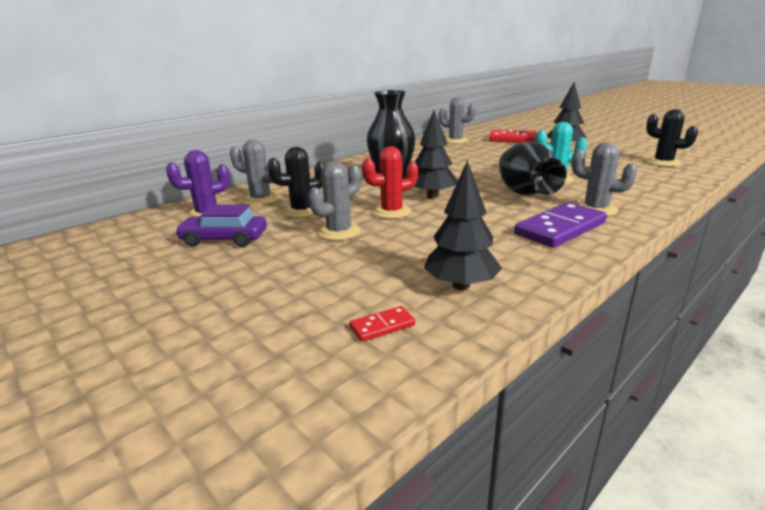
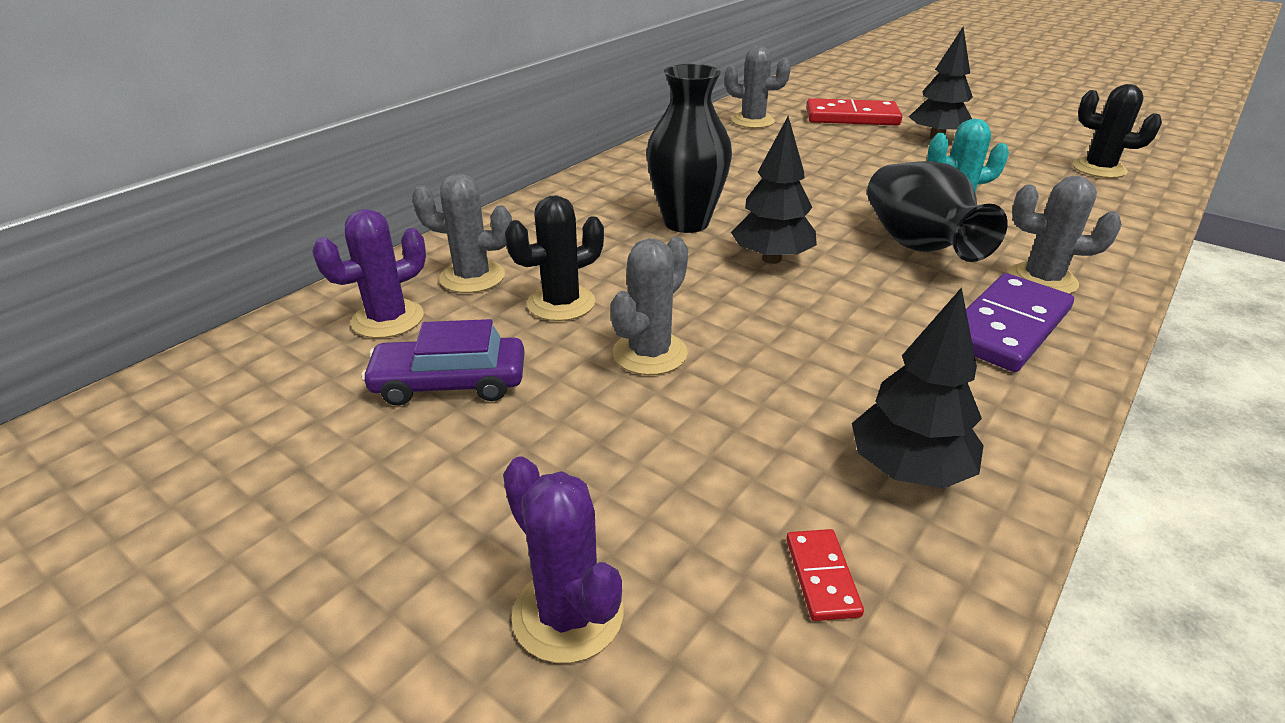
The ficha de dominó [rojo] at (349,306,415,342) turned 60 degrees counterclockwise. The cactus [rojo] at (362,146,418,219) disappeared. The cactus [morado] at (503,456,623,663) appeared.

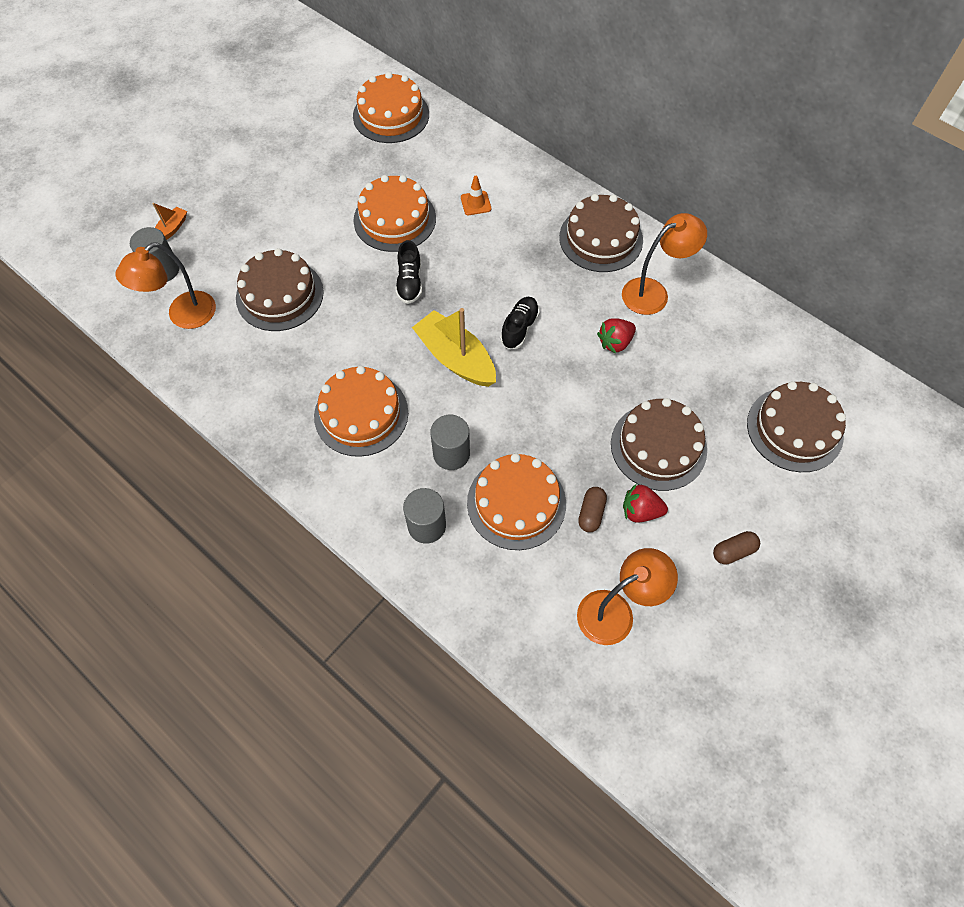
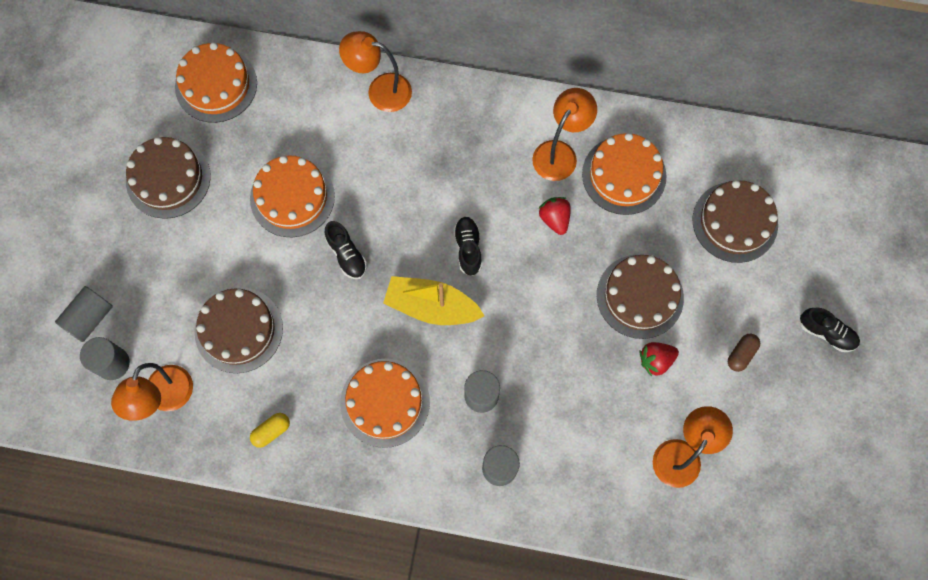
The barco [naranja] at (152,203,187,240) was replaced by the cilindro [gris] at (55,286,113,342). The cono de tráfico [naranja] at (461,176,491,215) disappeared. The tarta [naranja] moved from (467,453,566,550) to (582,133,667,215). The tarta [marrón] moved from (559,194,643,272) to (126,137,211,219). The cápsula [marrón] at (578,487,607,532) disappeared. The fresa [rojo] at (597,318,636,354) turned 135 degrees clockwise. The cápsula [amarillo] at (250,413,290,448) appeared. The lámpara [naranja] at (339,31,412,112) appeared. The zapato [negro] at (800,308,860,352) appeared.

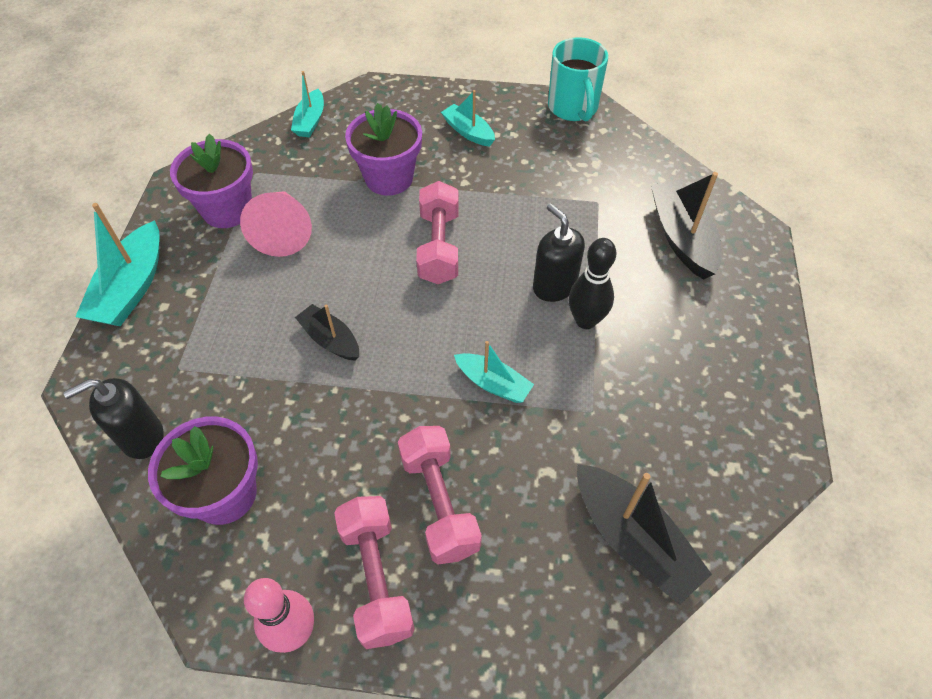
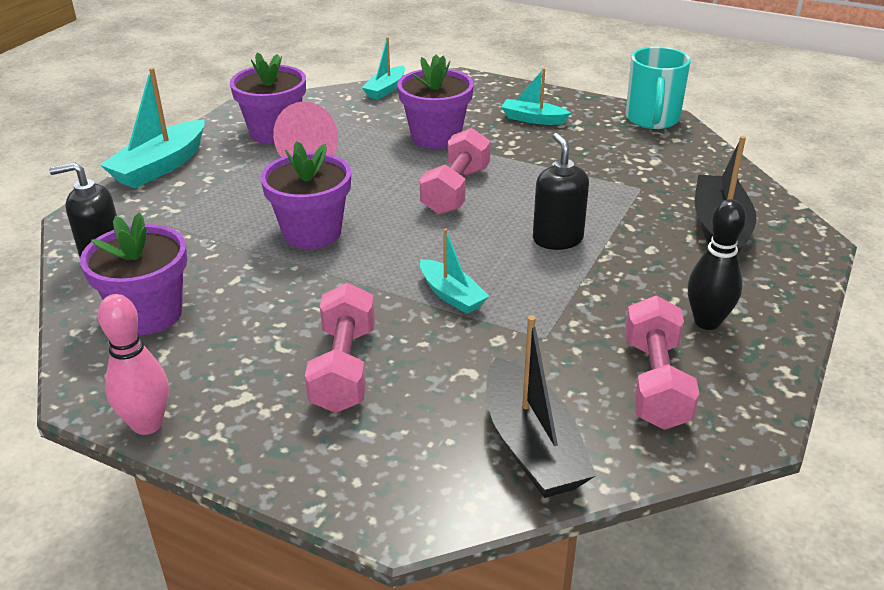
The barco [negro] at (295,304,359,361) was replaced by the maceta [morado] at (260,141,351,249). The mancuerna [rosa] moved from (334,496,415,649) to (625,296,699,430). The barco [turquesa] at (441,90,495,147) turned 45 degrees counterclockwise. The bolo [negro] moved from (569,238,616,329) to (688,199,746,330).

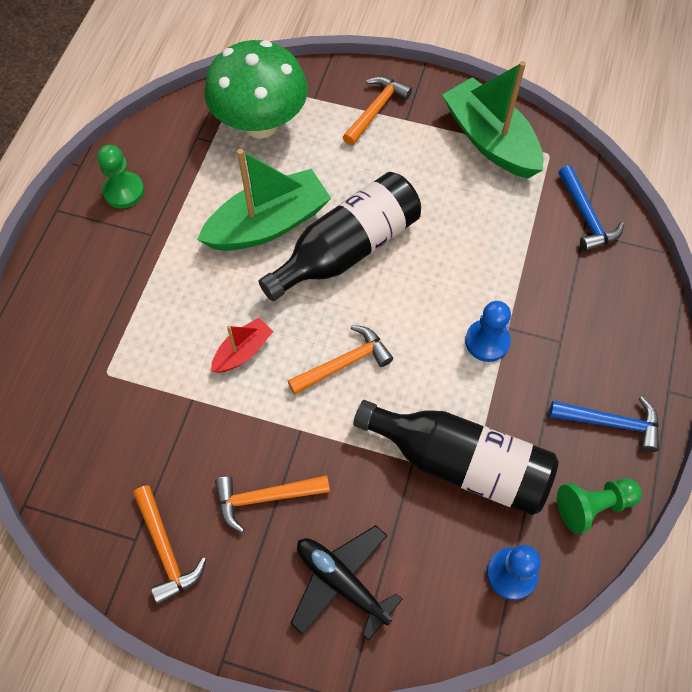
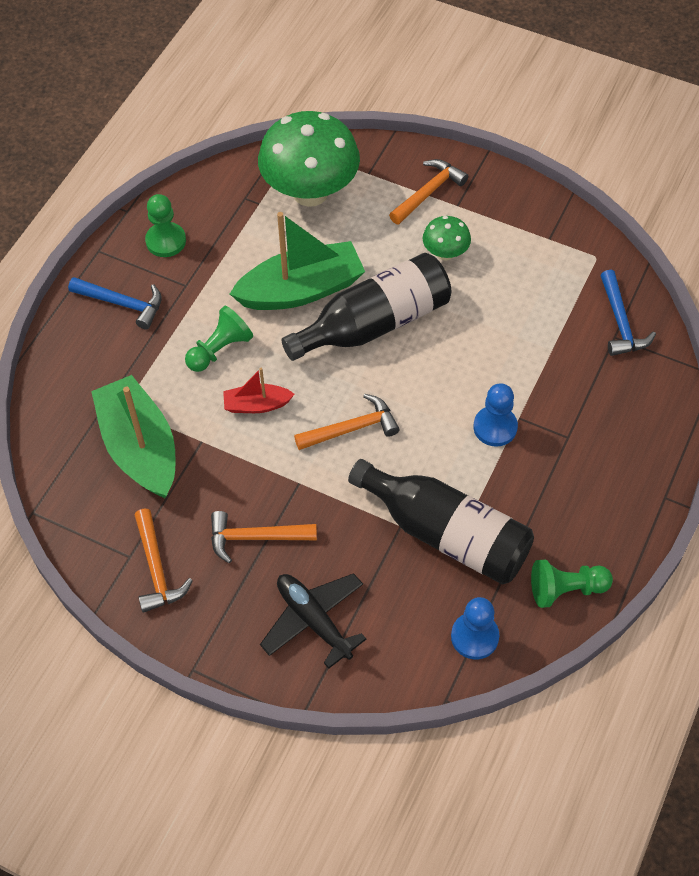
The barco [rojo] at (211,317,273,373) turned 150 degrees counterclockwise. The barco [verde] moved from (442,61,544,178) to (91,375,175,498). The martillo [azul] moved from (549,396,659,452) to (68,277,162,330). The peón [verde] at (185,306,253,372) appeared. The seta [verde] at (423,216,471,261) appeared.

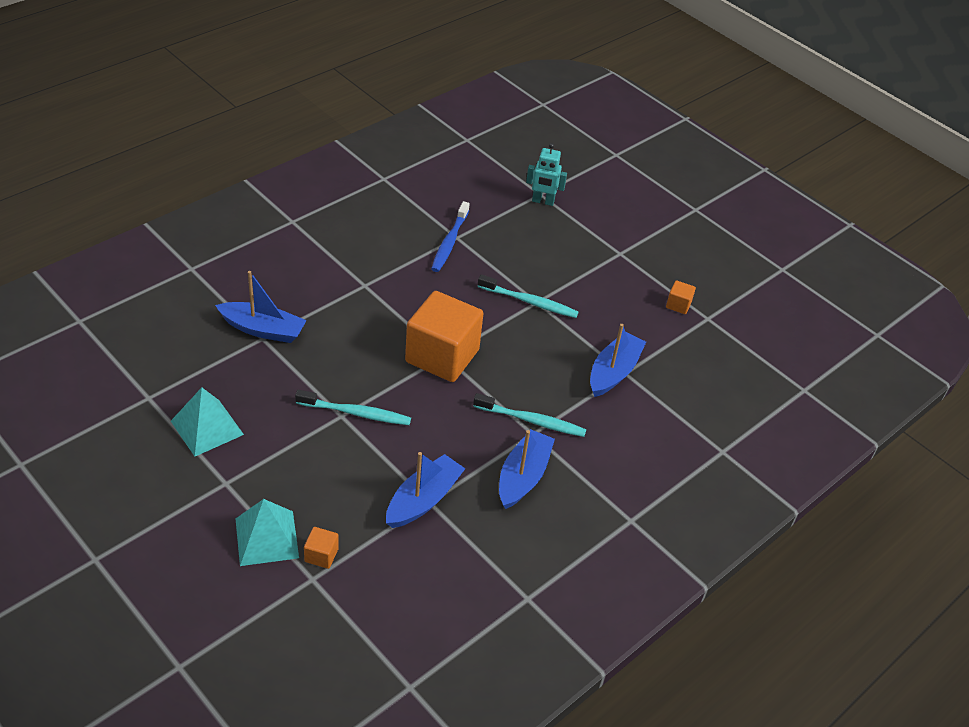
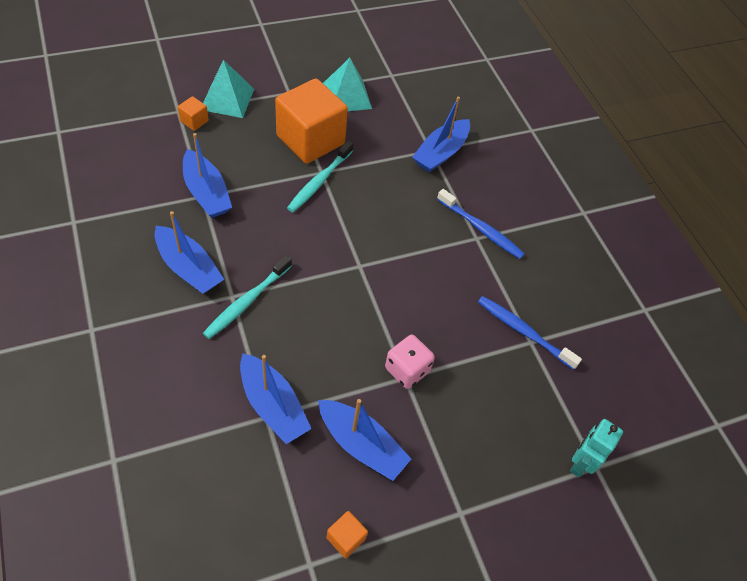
The cubo [naranja] moved from (405,291,484,382) to (275,78,348,164). The cepillo de dientes [turquesa] at (478,275,579,318) was replaced by the dado [rosa] at (385,335,435,389). The barco [azul] at (318,399,411,481) appeared. The cepillo de dientes [azul] at (437,189,525,259) appeared.

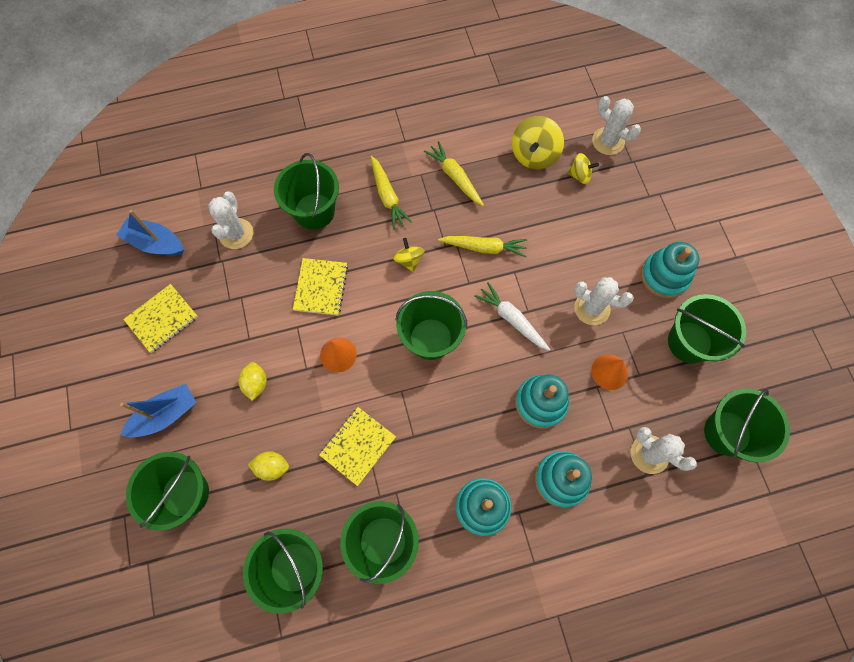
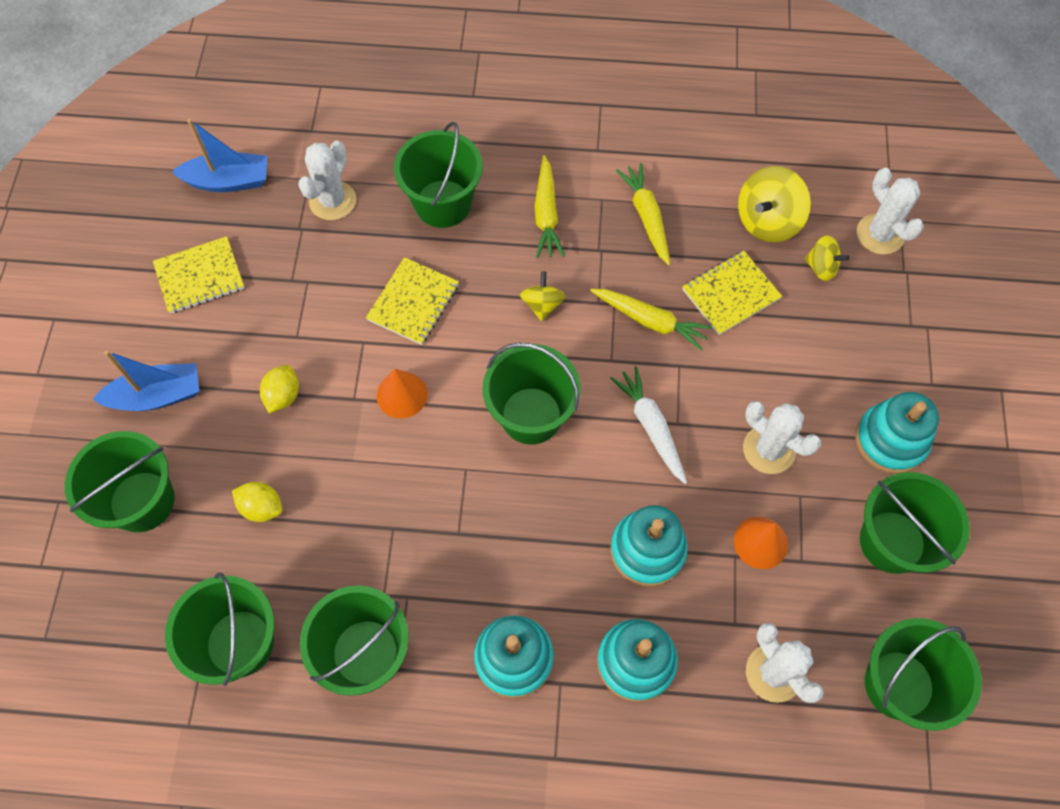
The barco [azul] at (116,210,184,256) turned 135 degrees clockwise. The cuaderno [amarillo] moved from (319,407,396,486) to (682,251,782,335).

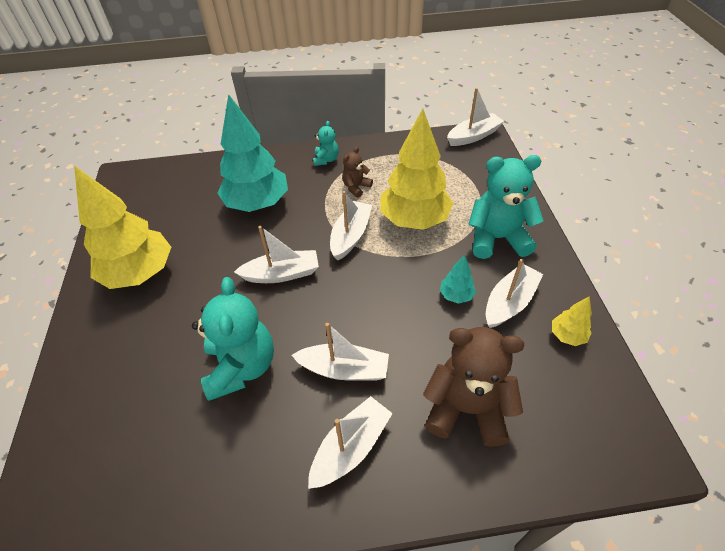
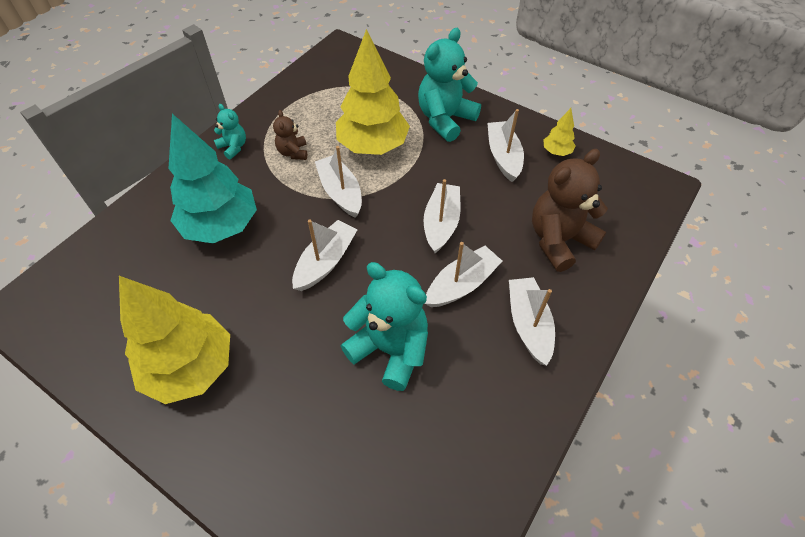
The árbol [turquesa] at (440,255,476,304) disappeared. The barco [blanco] moved from (447,88,504,146) to (423,179,460,253).

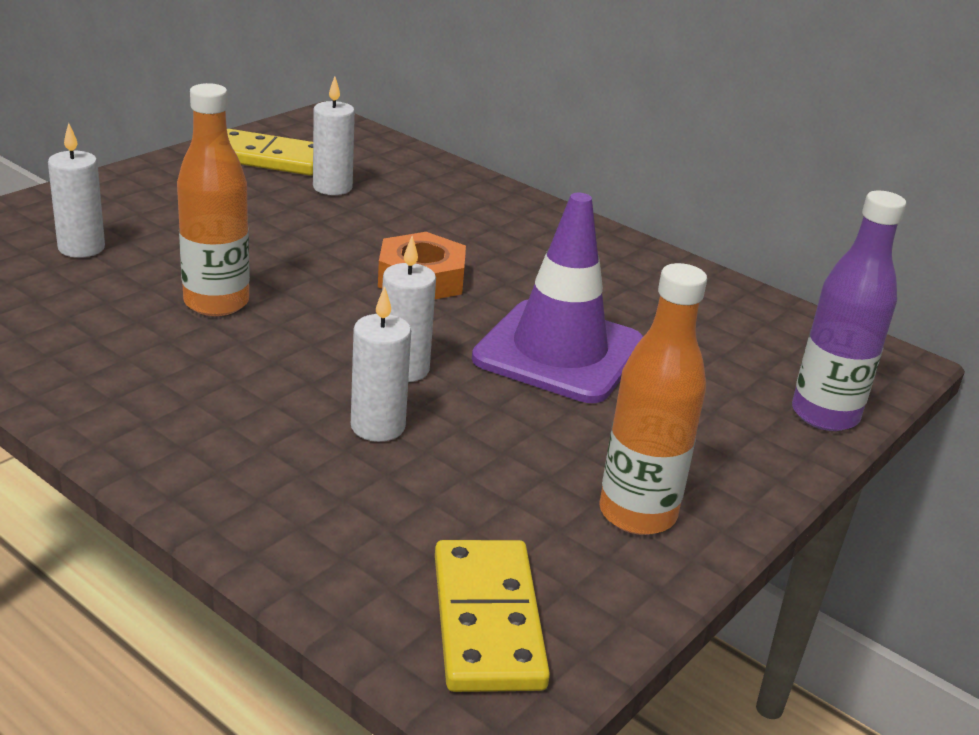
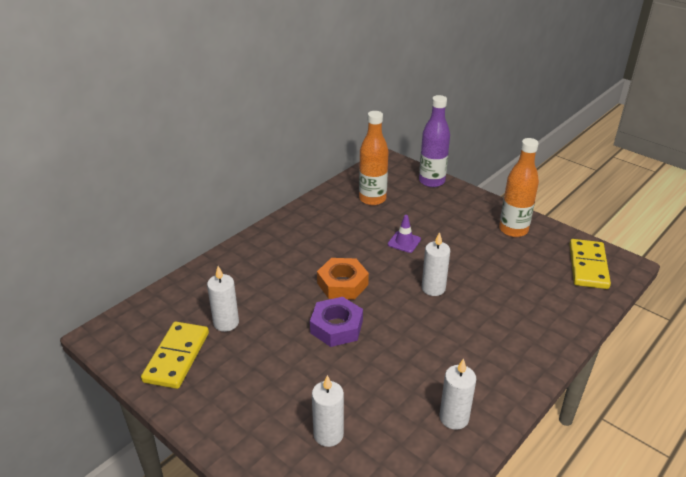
The botella [naranja] moved from (177,83,250,316) to (359,111,389,205). The vela [blanco] moved from (351,286,411,442) to (440,358,476,430). The ficha de dominó [amarillo] at (435,540,550,692) turned 75 degrees counterclockwise. The cono de tráfico [morado] at (472,193,644,403) changed to 0.42 times the size. The tuerca [morado] at (310,297,363,347) appeared.

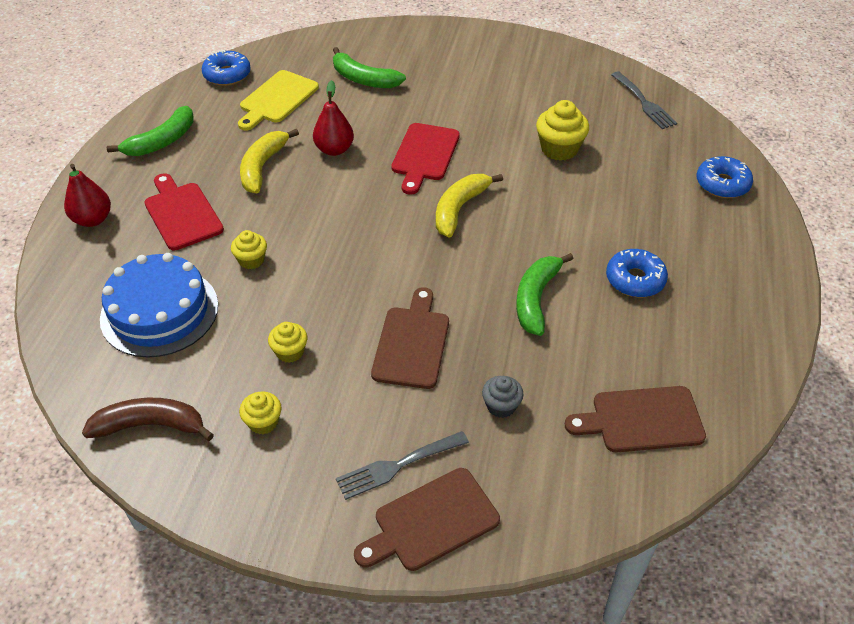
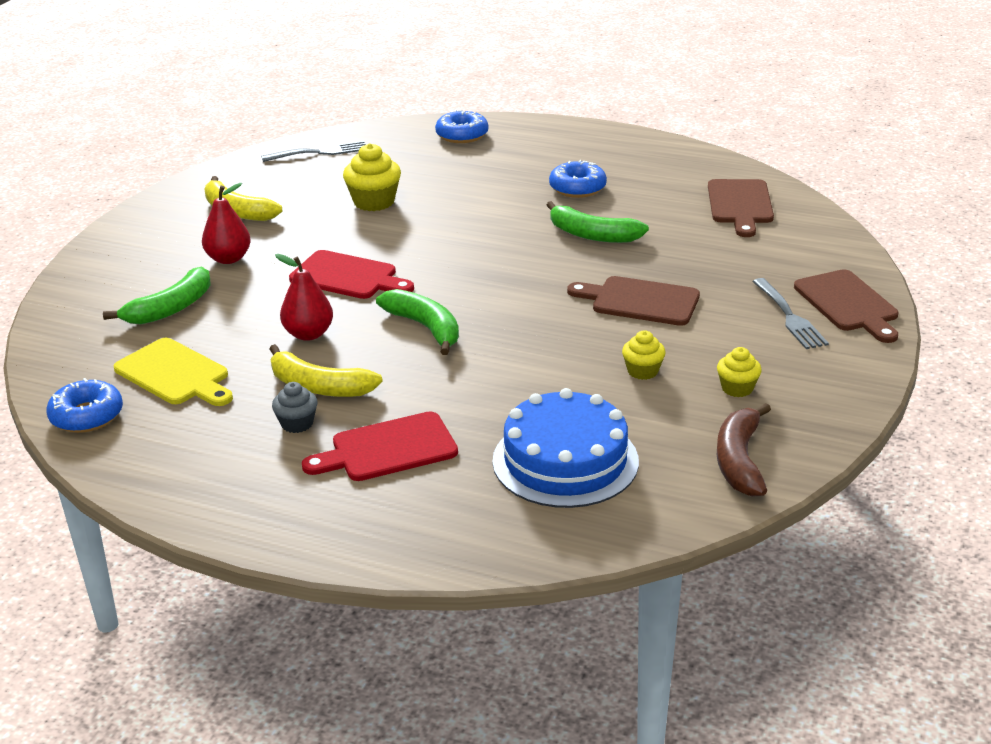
The pera [rojo] moved from (64,164,111,227) to (202,183,251,264). The plátano [verde] moved from (107,106,194,156) to (376,289,459,355). The magdalena [amarillo] at (231,230,267,269) disappeared. The plátano [amarillo] moved from (436,174,503,238) to (204,176,282,221). The magdalena [gris] moved from (482,376,524,418) to (272,382,317,433).

